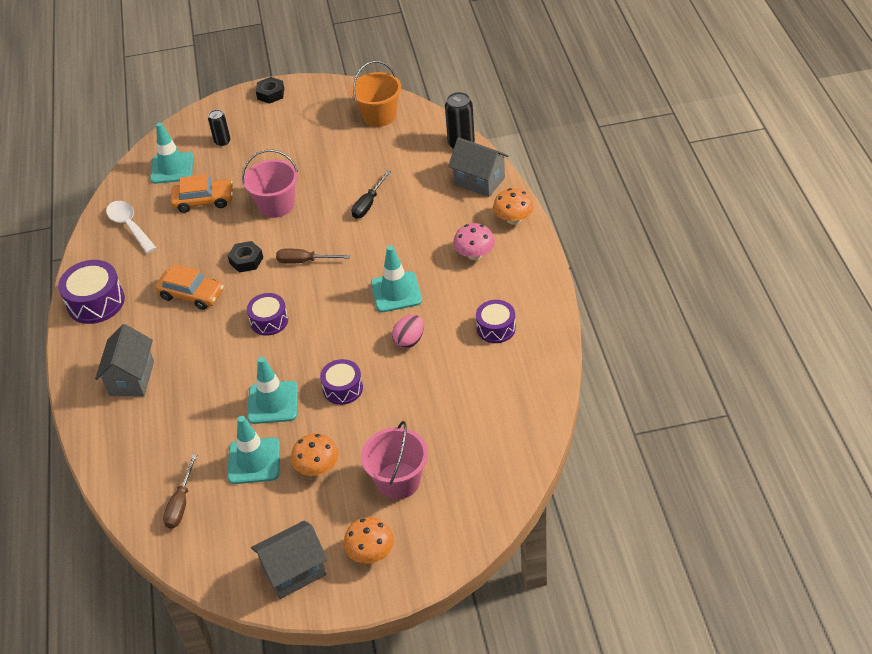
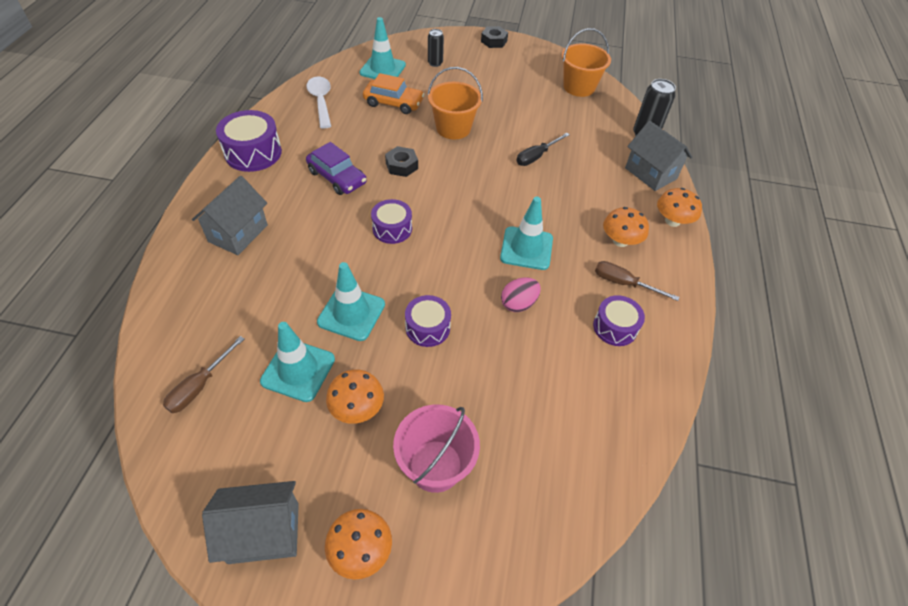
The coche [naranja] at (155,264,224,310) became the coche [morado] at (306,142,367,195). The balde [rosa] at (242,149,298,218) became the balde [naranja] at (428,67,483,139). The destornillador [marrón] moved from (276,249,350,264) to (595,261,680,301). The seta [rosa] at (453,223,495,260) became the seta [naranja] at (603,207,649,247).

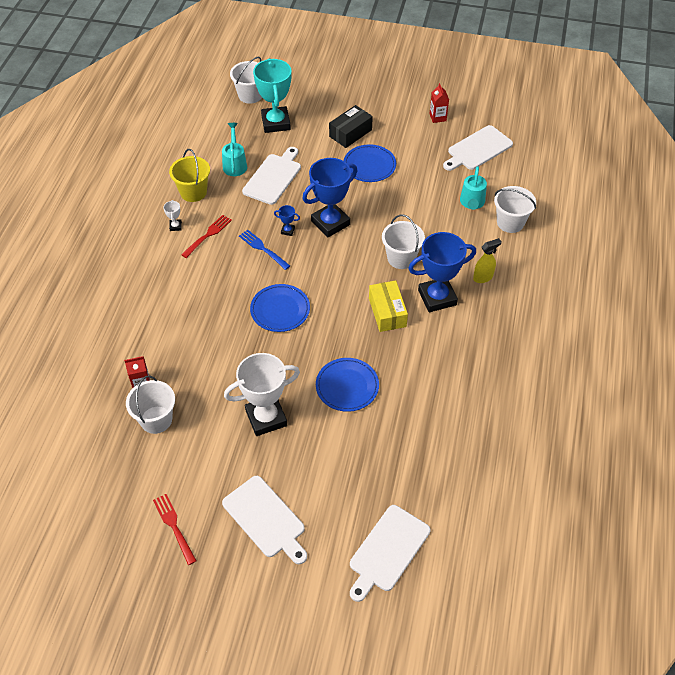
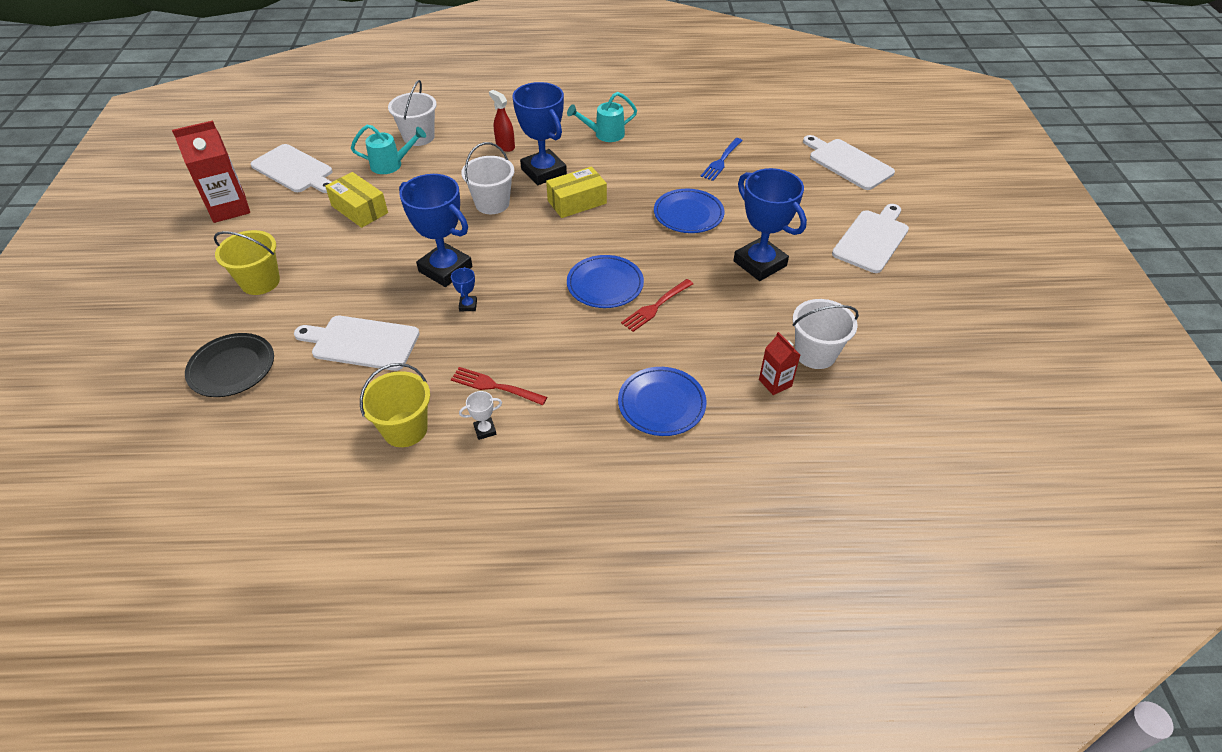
The tenedor [rojo] moved from (153,494,197,565) to (621,279,693,332). The regadera [turquesa] moved from (222,123,247,176) to (567,92,637,142). The trofeo [blanco] at (224,353,300,436) became the trofeo [azul] at (733,168,807,281). The balde [blanco] at (230,57,262,104) disappeared. The tenedor [azul] moved from (239,229,290,270) to (701,138,743,181). The trofeo [turquesa] at (253,58,291,133) was replaced by the plato [negro] at (185,333,274,397). The caja [negro] at (329,105,373,148) was replaced by the balde [amarillo] at (214,230,280,295). The plato [azul] moved from (344,144,396,182) to (618,367,707,436). The tabla de cortar [blanco] at (350,505,431,602) turned 150 degrees counterclockwise. The cartón de leche [rojo] at (429,83,449,123) changed to 1.82 times the size. The pulverizador [amarillo] at (473,238,502,283) became the pulverizador [rojo] at (489,90,515,152). The caja [amarillo] at (325,172,388,228) appeared.

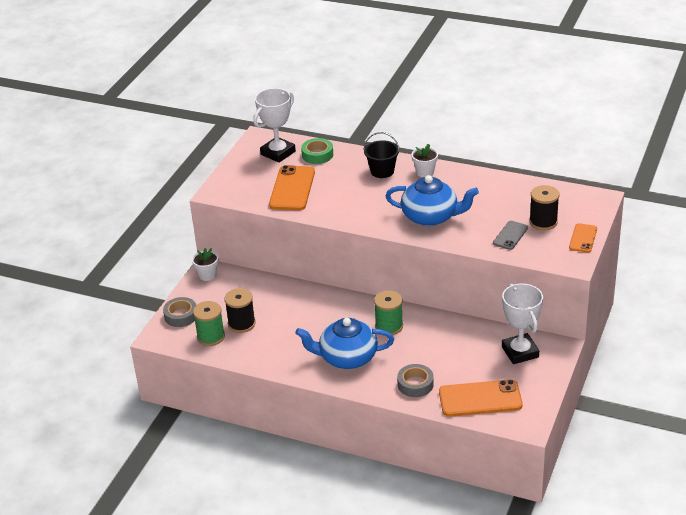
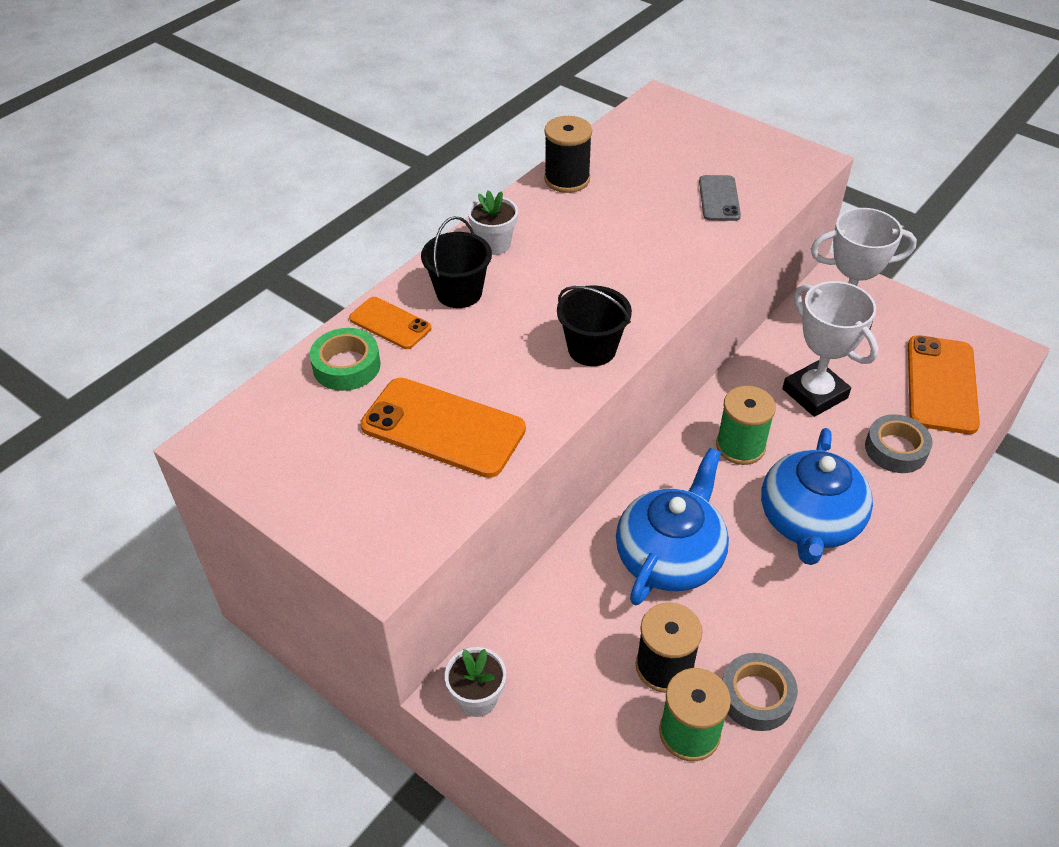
The cinta adhesiva [gris] moved from (163,297,196,327) to (722,653,798,731). The trofeo [blanco] moved from (253,88,296,163) to (782,281,878,417). The tetera [azul] moved from (385,175,479,226) to (616,448,729,605). The móvil [gris] at (493,221,528,250) turned 45 degrees clockwise. The carrete [negro] moved from (529,185,559,230) to (544,116,592,193). The móvil [naranja] moved from (569,223,597,253) to (349,297,431,349). The balde [negro] at (557,285,632,366) appeared.

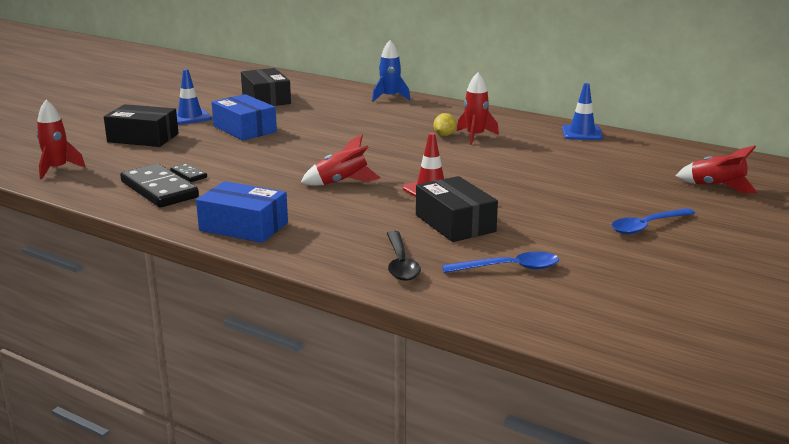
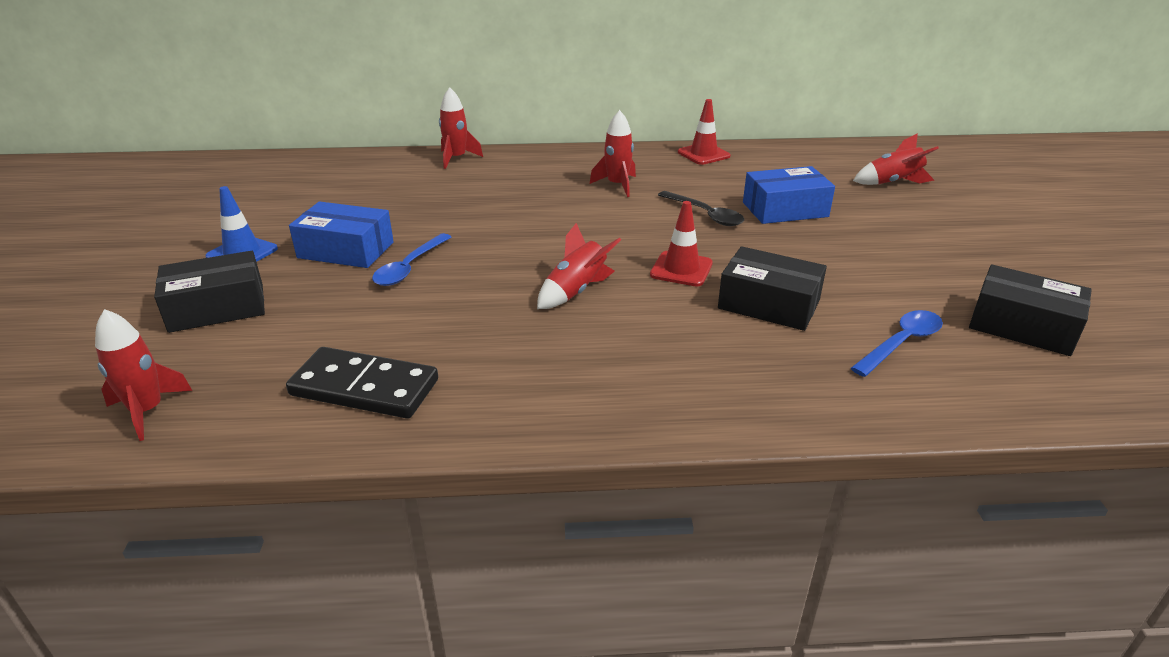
The ficha de dominó [negro] at (170,163,207,182) disappeared. The caja [azul] moved from (196,181,288,243) to (743,166,835,224). The caja [negro] moved from (241,68,291,106) to (969,264,1092,356). The cohete [azul] at (372,40,410,102) became the cohete [rojo] at (439,87,483,169). The cuchara [negro] moved from (387,231,421,281) to (658,191,744,226). The limón [amarillo] at (433,113,456,136) disappeared. The cono de tráfico [azul] at (562,83,603,140) became the cono de tráfico [rojo] at (678,99,731,165). The cuchara [azul] moved from (611,208,695,234) to (372,233,451,286).

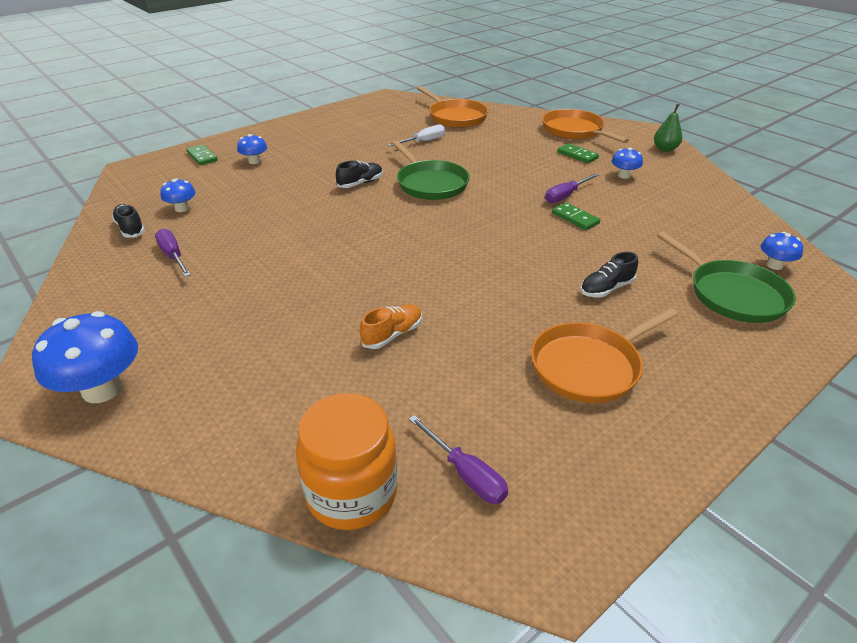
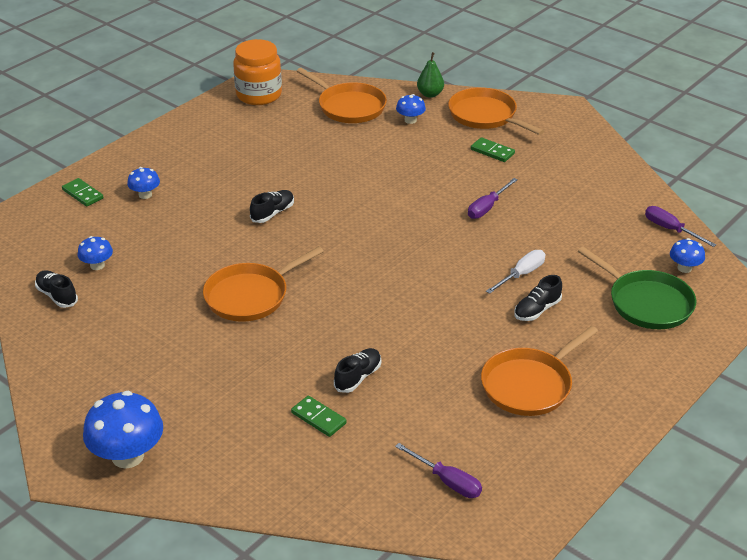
The destornillador [morado] moved from (155,229,191,277) to (645,206,716,247). The tarro [naranja] moved from (296,393,398,530) to (233,39,282,105). The zapato [naranja] at (360,304,422,349) became the zapato [negro] at (334,348,381,393). The destornillador [blanco] moved from (387,124,445,146) to (486,250,545,294). The sartén [verde] at (392,141,470,200) disappeared. The ficha de dominó [verde] moved from (552,203,600,230) to (291,396,347,437). The seta [azul] moved from (611,147,643,179) to (396,94,426,124). The pera [verde] moved from (654,104,682,152) to (417,52,444,98). The sartén [naranja] at (203,246,324,322) appeared.

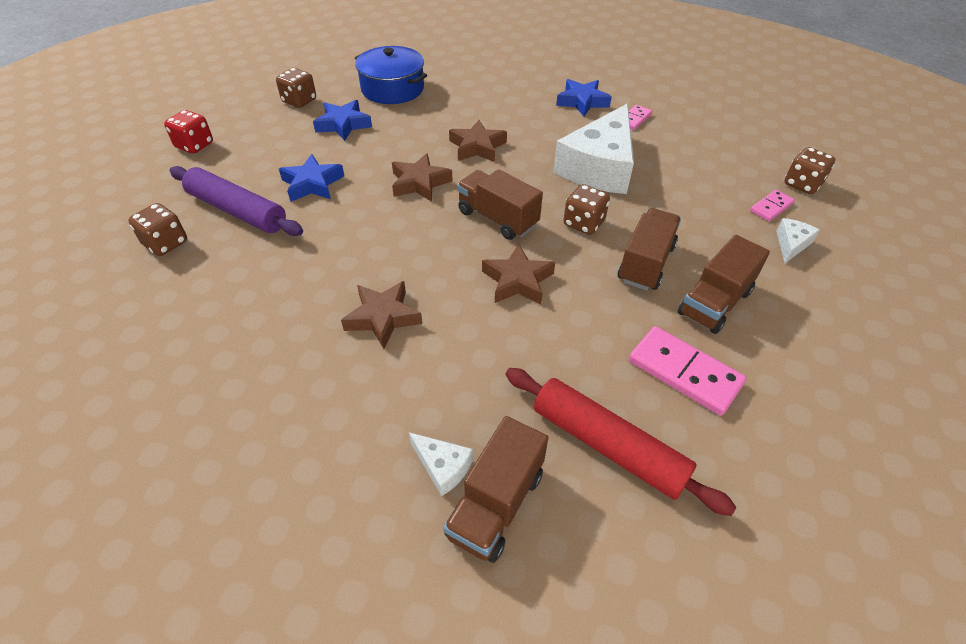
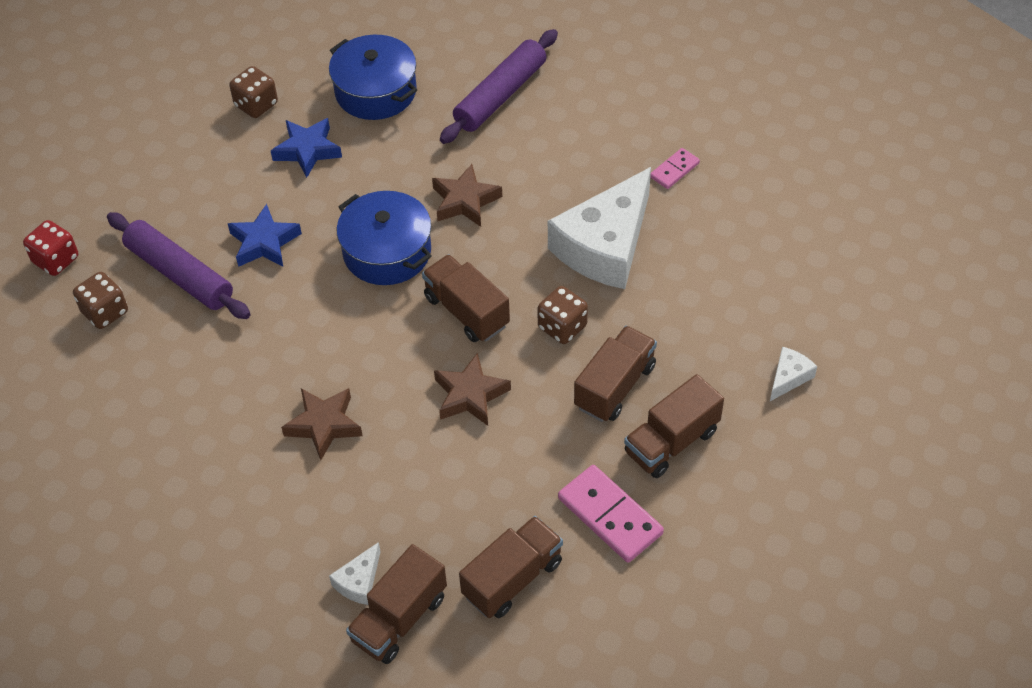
The dado [rojo] moved from (164,110,213,154) to (23,220,78,276). The estrella [marrón] at (392,153,452,202) was replaced by the olla [azul] at (337,191,432,285). The queso [blanco] at (409,432,473,497) turned 75 degrees clockwise. The rodillo [rojo] at (505,368,737,516) was replaced by the camión [marrón] at (459,516,563,618). The estrella [azul] at (556,79,612,116) disappeared. The ficha de dominó [rosa] at (750,190,795,221) disappeared. The dado [marrón] at (784,147,835,194) disappeared. The rodillo [morado] at (440,29,558,144) appeared.

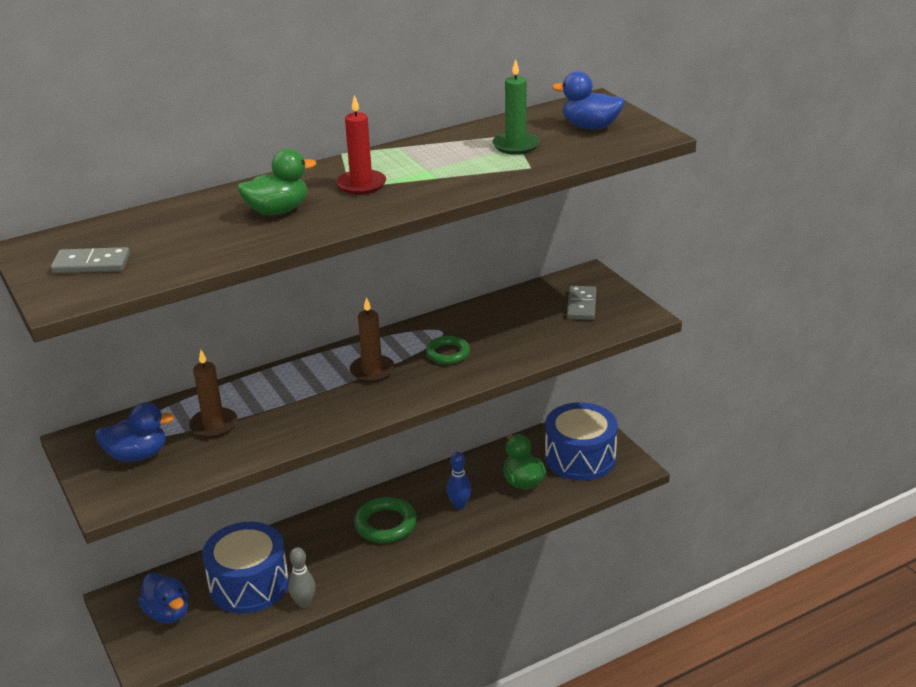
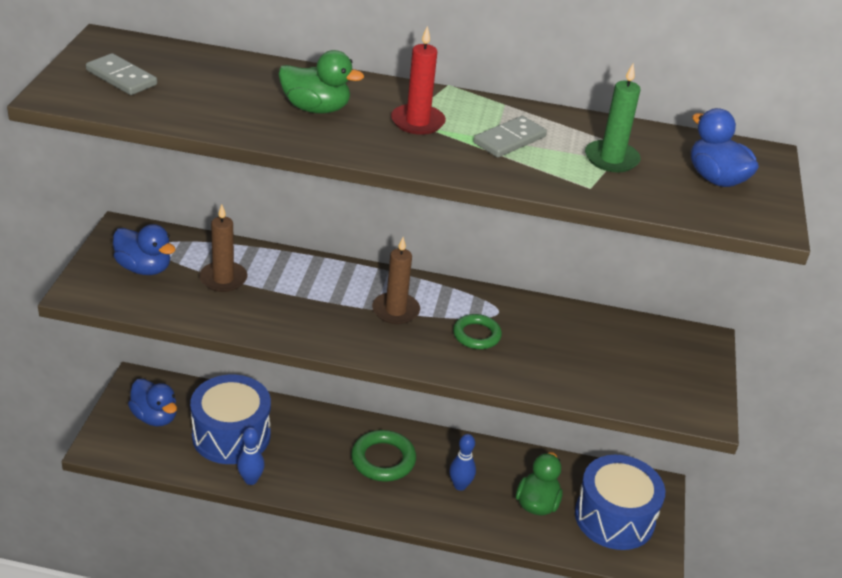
The pato [azul] at (138,573,188,624) turned 45 degrees counterclockwise. The bolo [gris] at (288,547,316,608) became the bolo [azul] at (237,427,265,485). The ficha de dominó [gris] moved from (567,286,596,320) to (473,116,547,157).

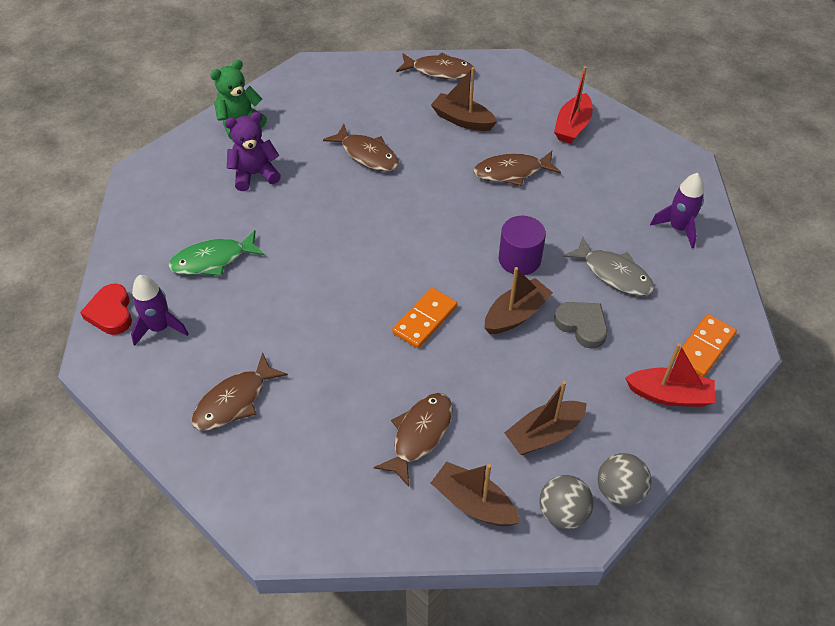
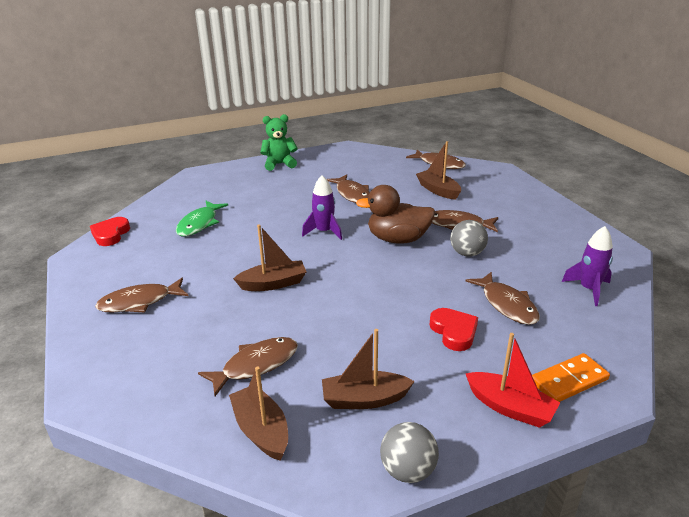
The cohete [morado] moved from (131,275,189,346) to (302,175,342,240). The pez [verde] at (168,230,264,276) turned 75 degrees counterclockwise. The osito [morado] at (225,112,281,191) disappeared. The ficha de dominó [naranja] at (392,288,457,348) disappeared. The barco [marrón] moved from (485,267,553,334) to (233,224,306,291). The cilindro [morado] at (499,216,546,275) disappeared. The pelota [gris] moved from (540,475,594,529) to (450,220,488,257). The barco [rojo] at (554,66,593,144) disappeared. The corazón [gris] at (554,302,608,349) became the corazón [rojo] at (430,308,478,351). The pez [gris] at (563,237,655,296) became the pez [marrón] at (466,272,540,325). The pato [marrón] at (356,185,435,244) appeared.

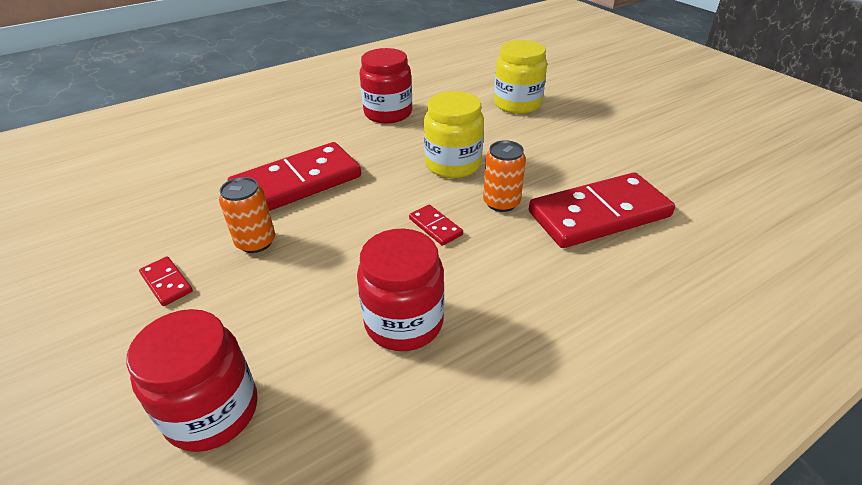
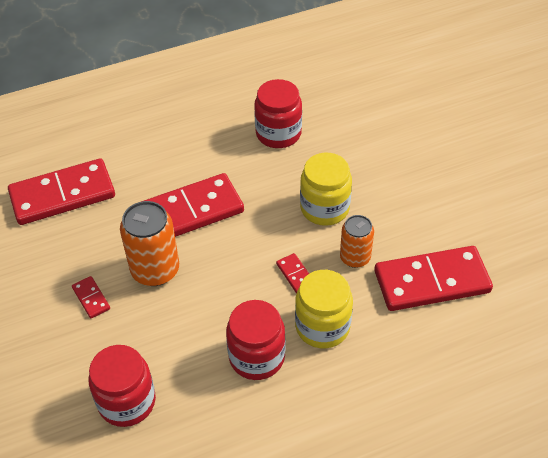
The lata [naranja] at (219,177,275,253) changed to 1.58 times the size. The tarro [amarillo] moved from (494,40,547,114) to (295,270,353,348). The ficha de dominó [rojo] at (8,158,115,225) appeared.

